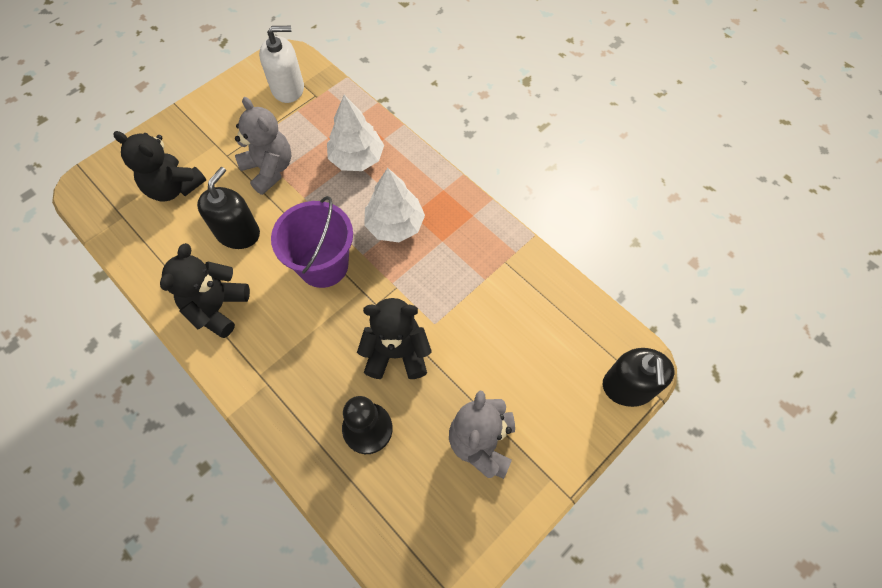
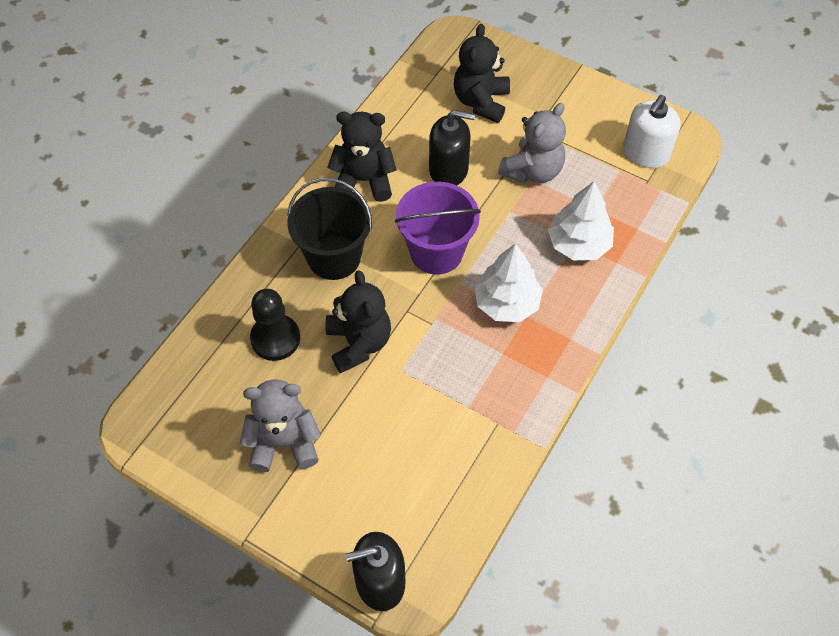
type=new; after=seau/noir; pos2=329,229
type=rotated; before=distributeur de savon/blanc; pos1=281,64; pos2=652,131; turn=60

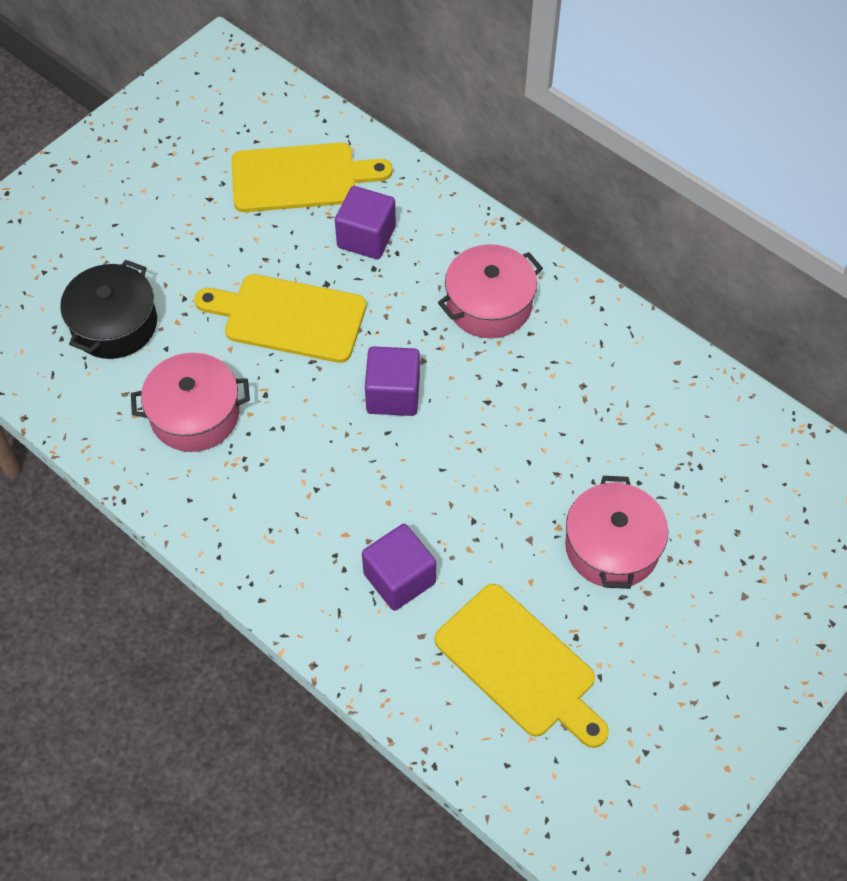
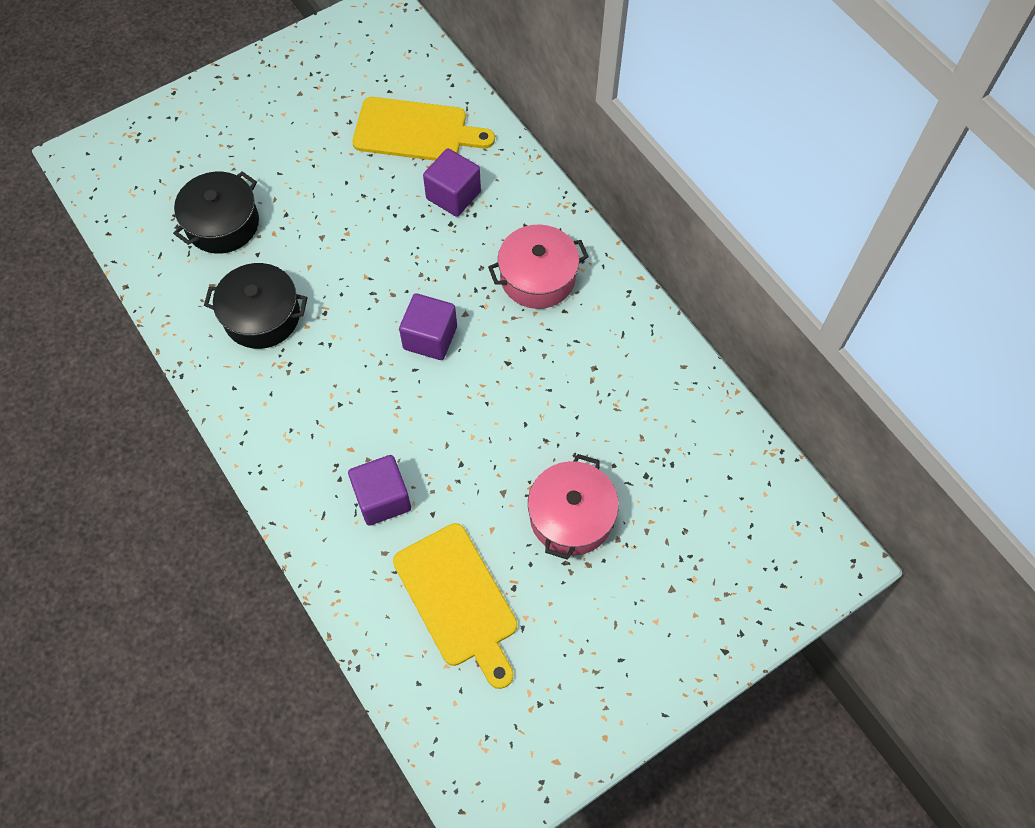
type=repainted; before=marmite/rose; after=marmite/noir; pos1=190,402; pos2=256,306
type=gone; before=planche à découper/jaune; pos1=280,318

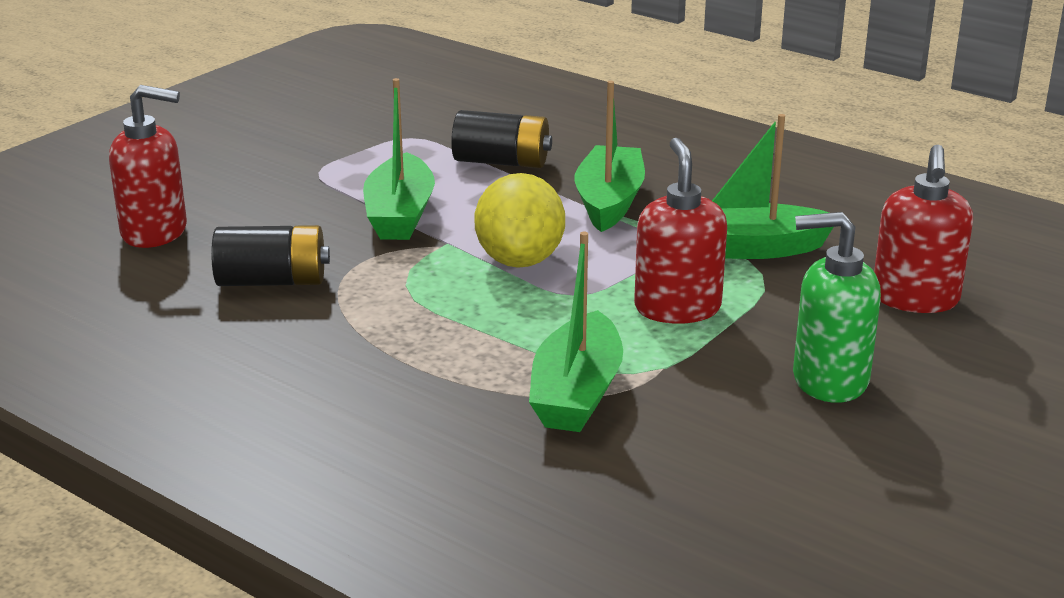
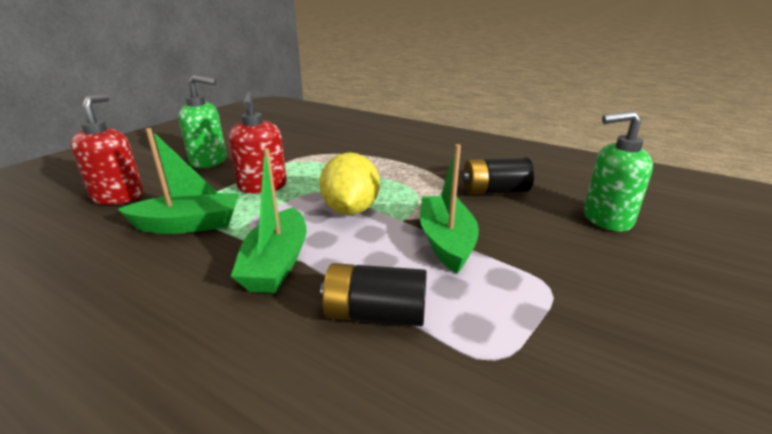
type=repainted; before=distributeur de savon/rouge; after=distributeur de savon/vert; pos1=148,166; pos2=618,171
type=gone; before=bateau/vert; pos1=576,332

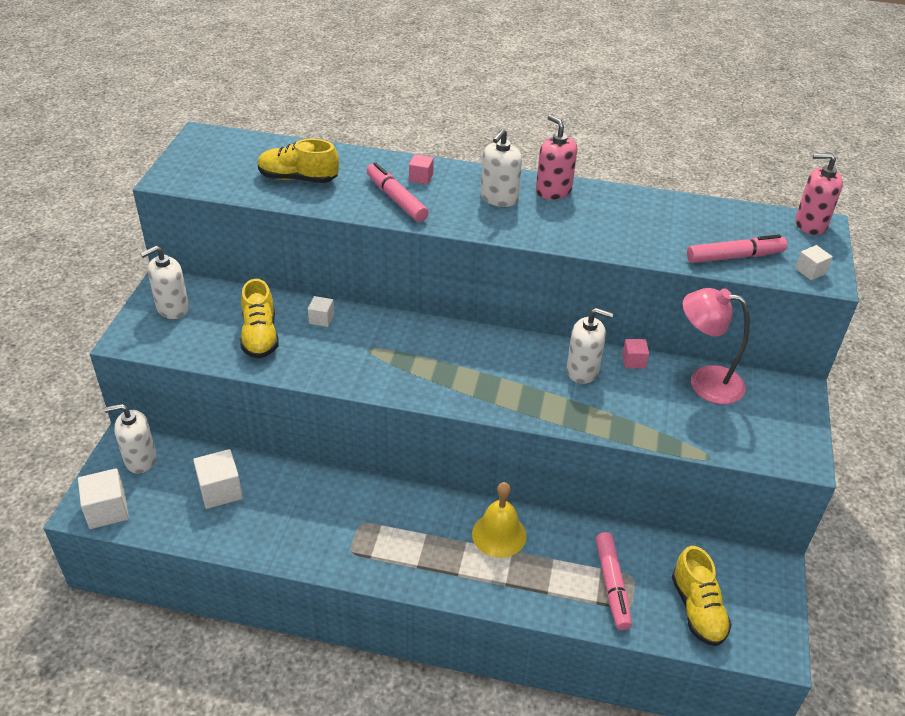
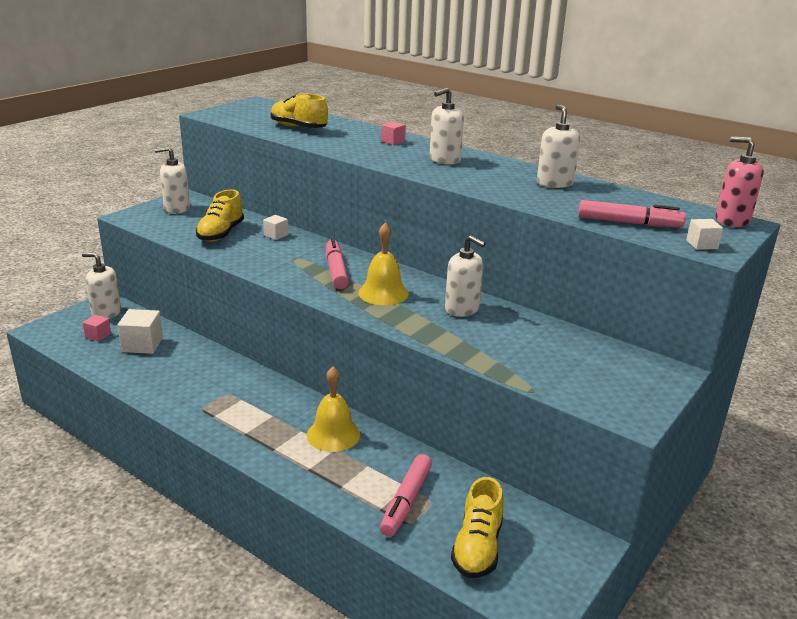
type=shifted; before=cube/rose; pos1=635,353; pos2=97,328
type=shifted; before=feutre/rose; pos1=398,192; pos2=337,263
type=new; after=cloche/jaune; pos2=383,263
type=new; after=distributeur de savon/blanc; pos2=558,146
type=gone; before=cube/blanc; pos1=103,498
type=gone; before=distributeur de savon/rose; pos1=556,157
type=gone; before=lampe/rose; pos1=716,346

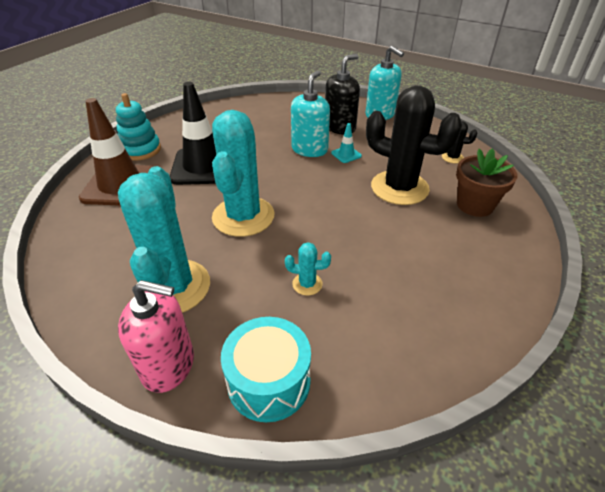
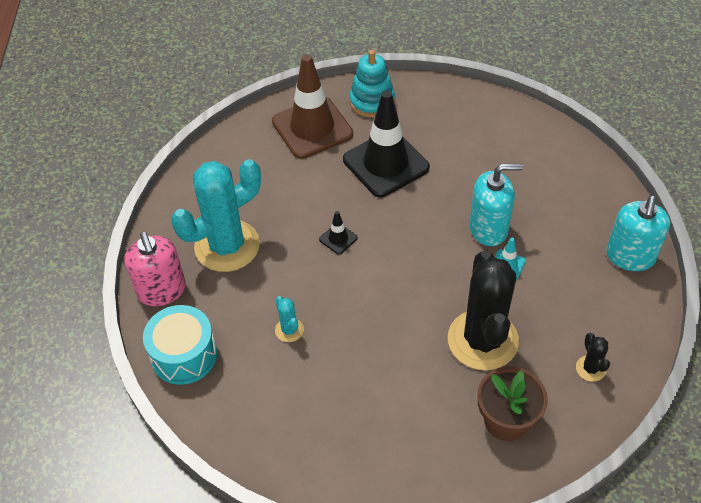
type=swapped; before=cactus/turquoise; after=cône de chantier/noir; pos1=243,173; pos2=338,232
type=gone; before=distributeur de savon/noir; pos1=342,94

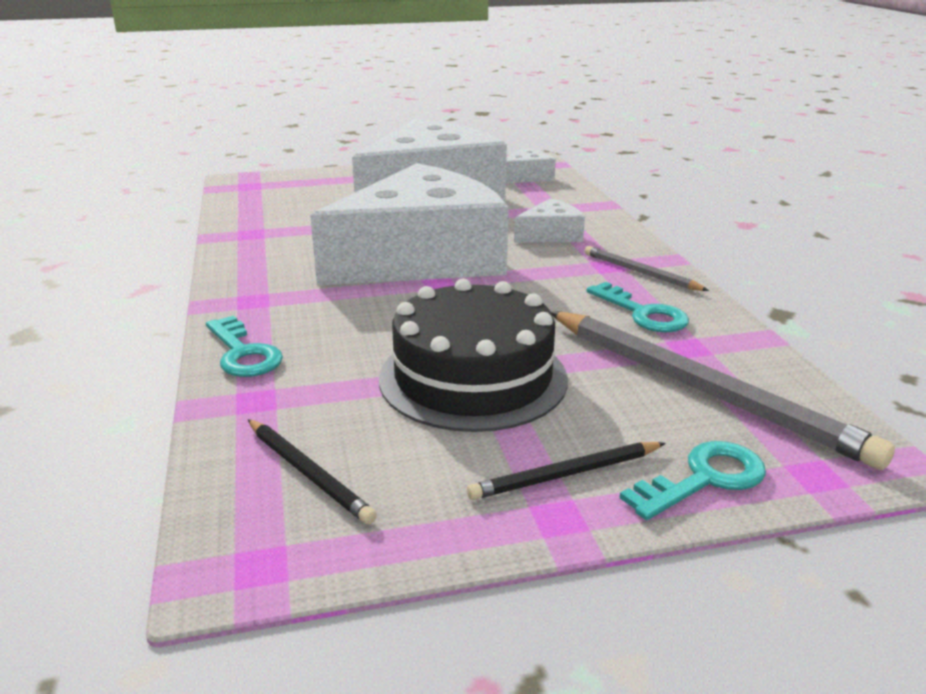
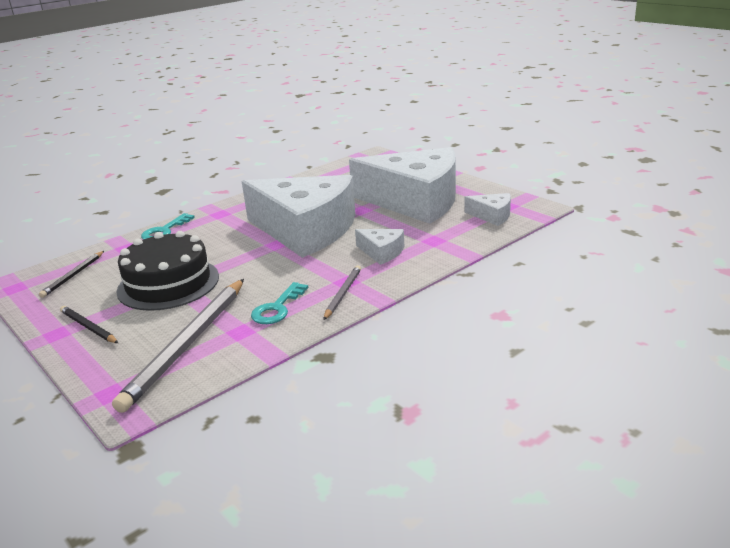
type=gone; before=clé/turquoise; pos1=693,480

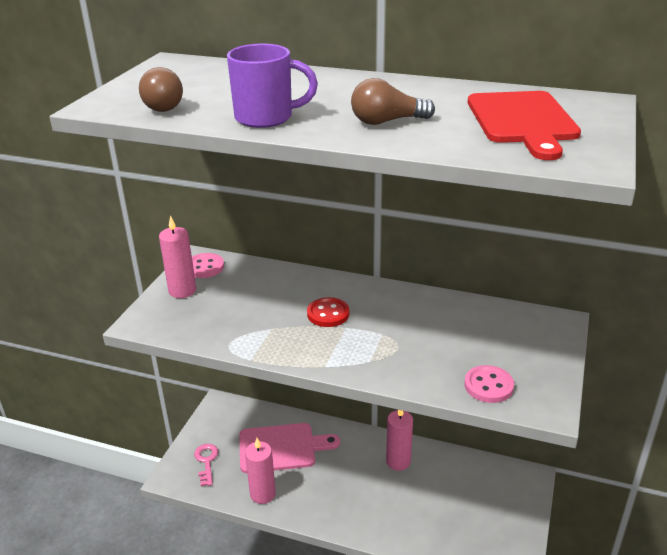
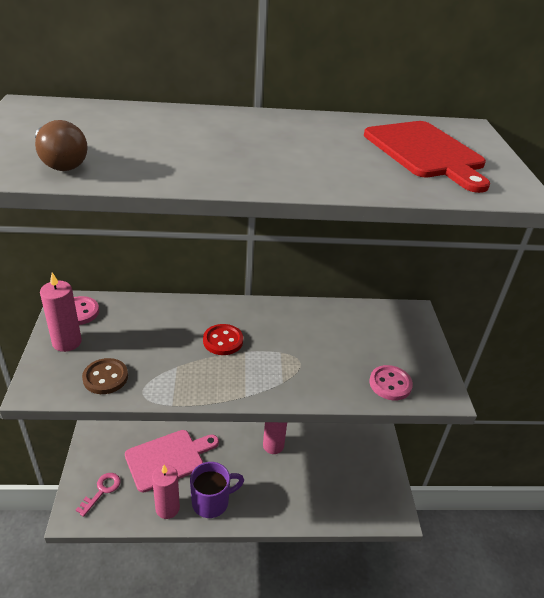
type=rotated; before=clé/rose; pos1=206,465; pos2=98,495; turn=60
type=new; after=bouton/marron; pos2=105,376
type=shifted; before=tasse/violet; pos1=272,86; pos2=217,490
type=gone; before=ampoule/marron; pos1=393,101

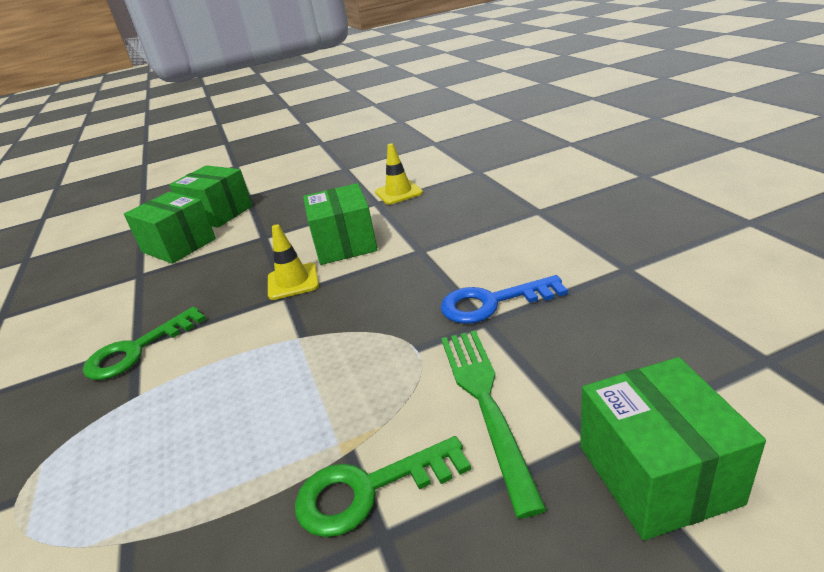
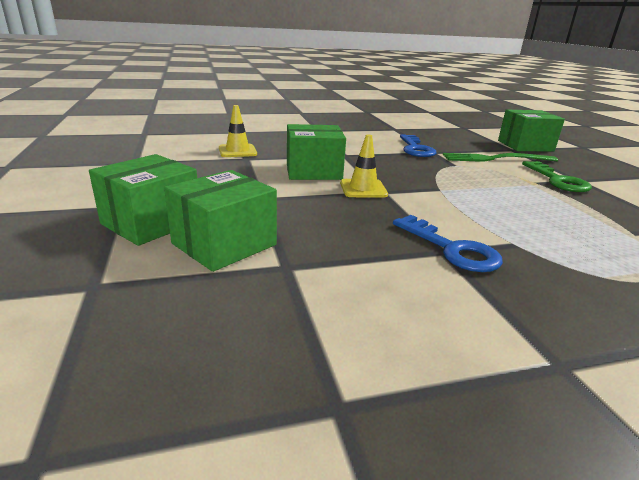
type=repainted; before=clé/vert; after=clé/bleu; pos1=144,343; pos2=448,243

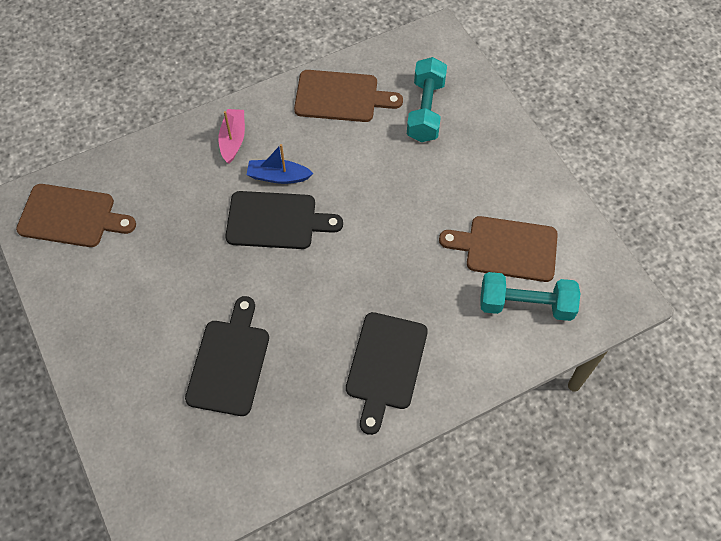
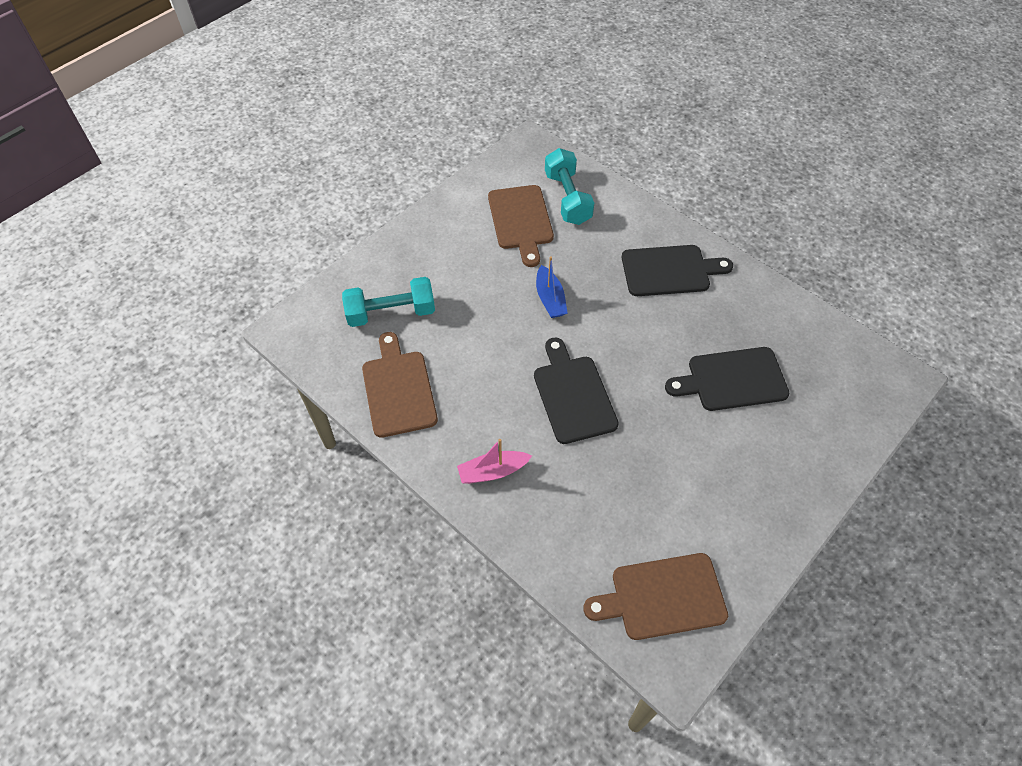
type=shifted; before=bateau/bleu; pos1=280,164; pos2=552,287
type=rotated; before=planche à découper/marron; pos1=76,215; pos2=655,596; turn=-90

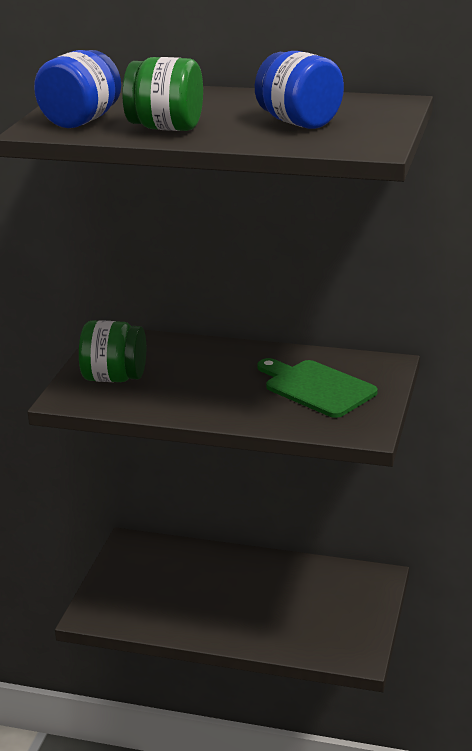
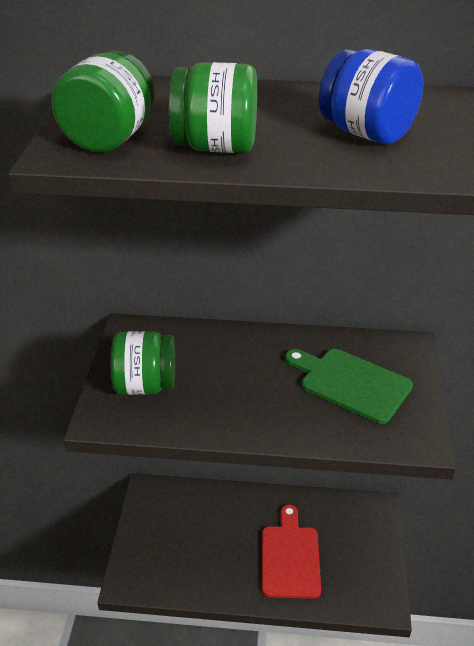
type=repainted; before=bocal/bleu; after=bocal/vert; pos1=77,89; pos2=103,101
type=new; after=planche à découper/rouge; pos2=291,552

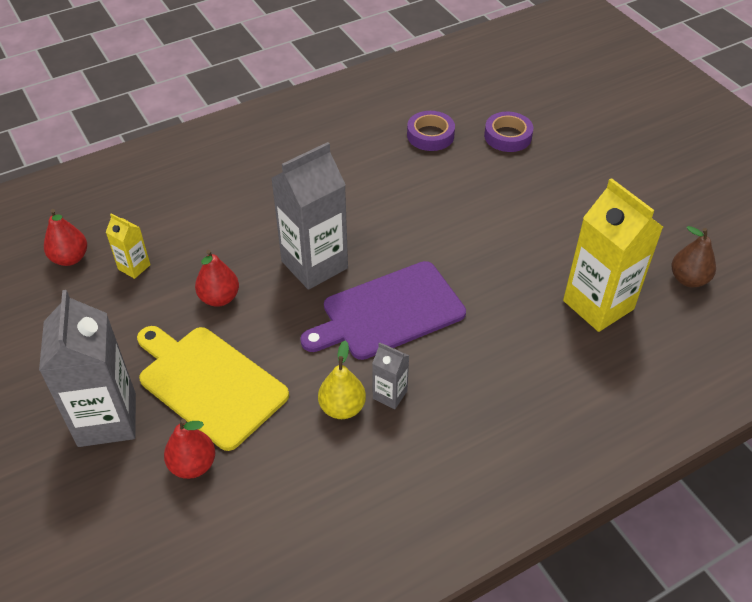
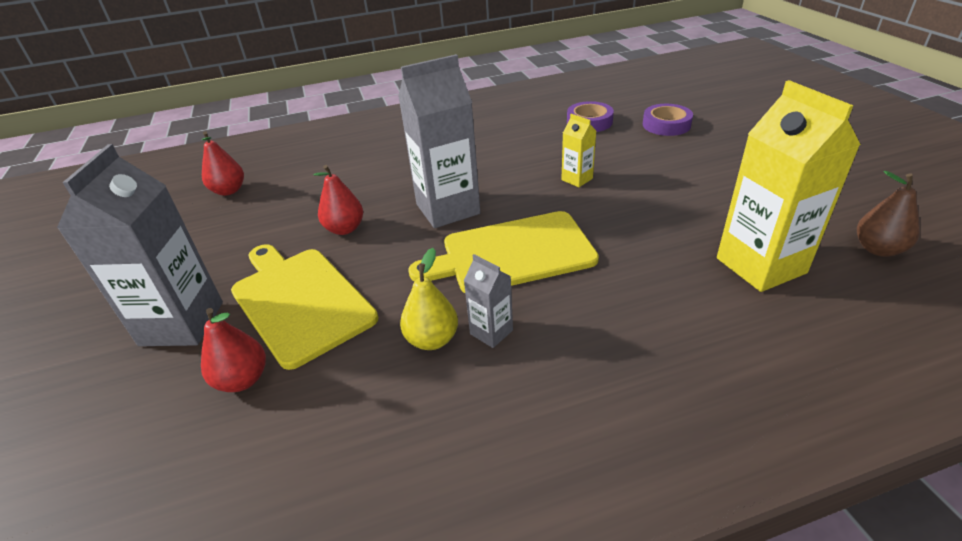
type=repainted; before=planche à découper/violet; after=planche à découper/jaune; pos1=383,310; pos2=503,252
type=shifted; before=brique de lait/jaune; pos1=128,246; pos2=578,150

